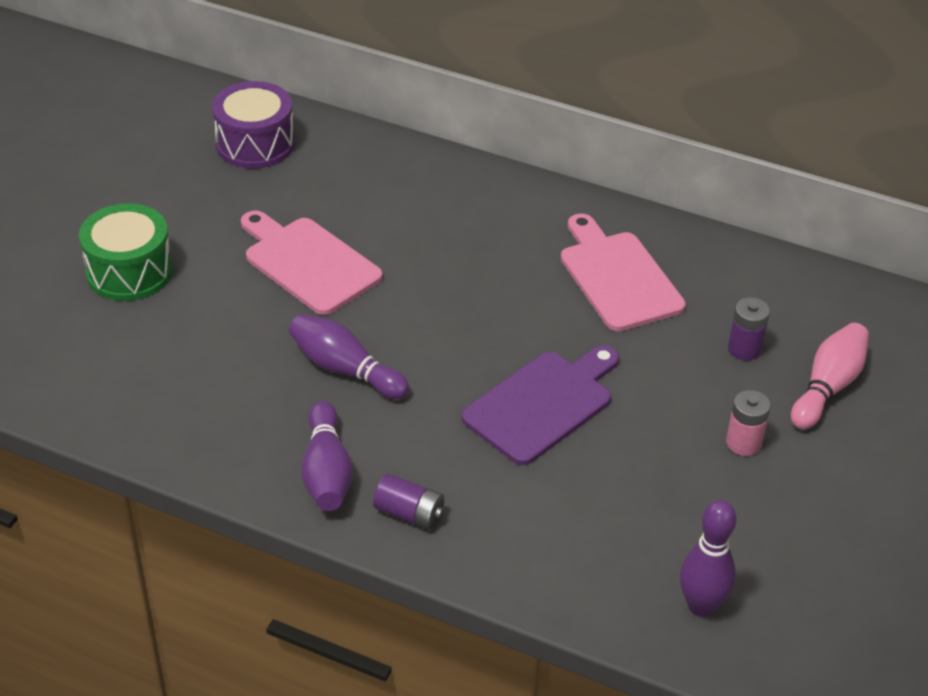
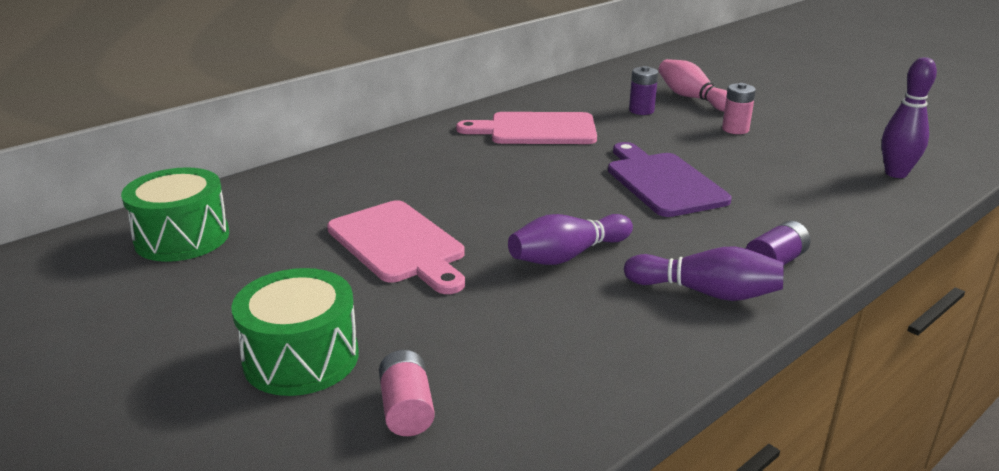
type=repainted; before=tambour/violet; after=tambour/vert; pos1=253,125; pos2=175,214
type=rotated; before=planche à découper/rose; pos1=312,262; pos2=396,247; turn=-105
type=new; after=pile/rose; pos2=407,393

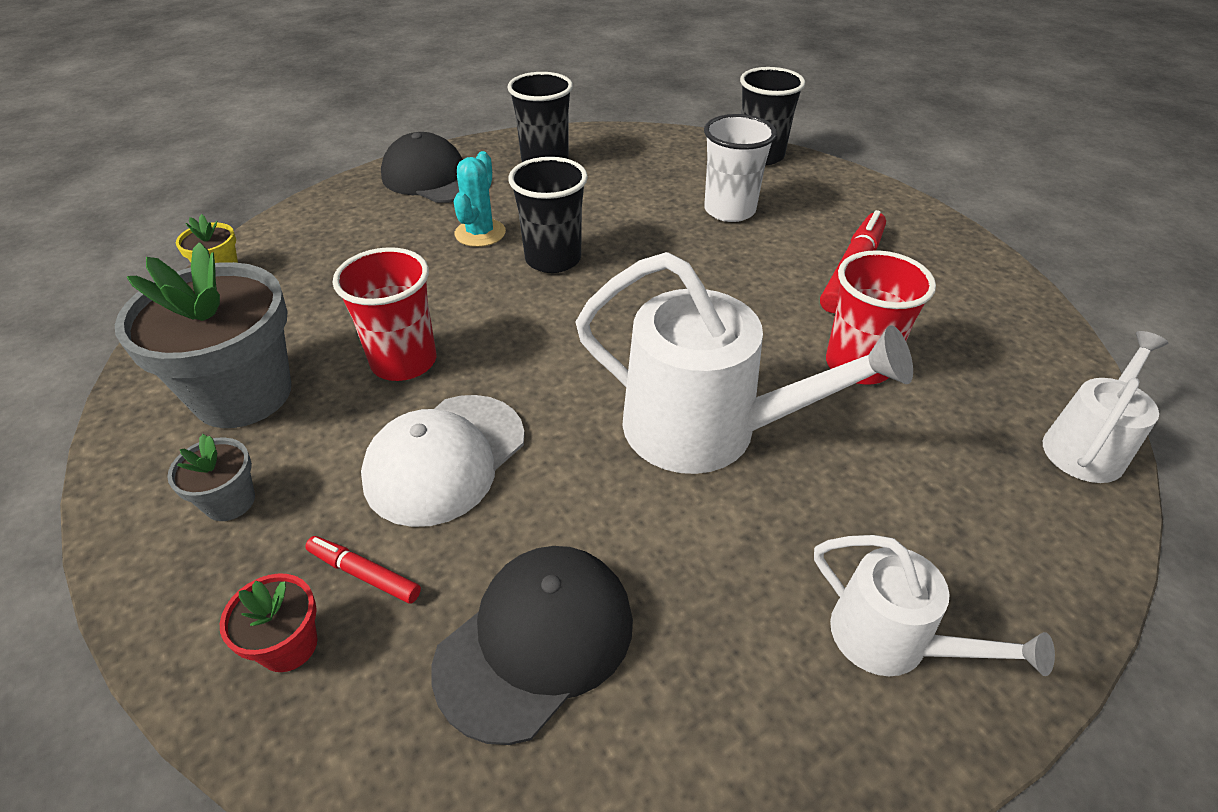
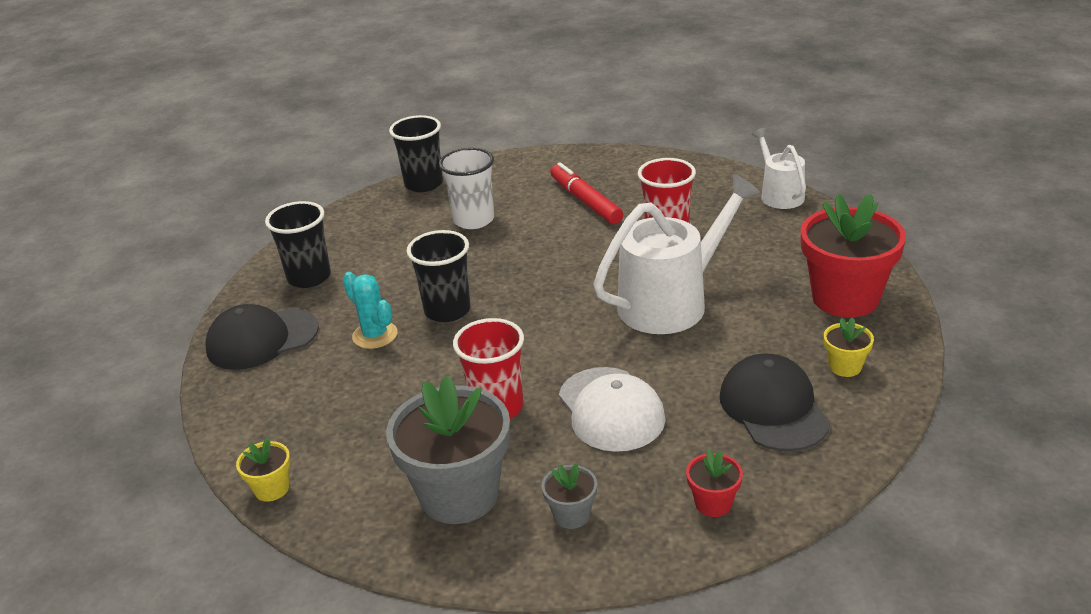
type=swapped; before=arrosoir/blanc; after=pot de fleurs/rouge; pos1=934,605; pos2=853,255
type=new; after=pot de fleurs/jaune; pos2=849,347
type=gone; before=feutre/rouge; pos1=363,569

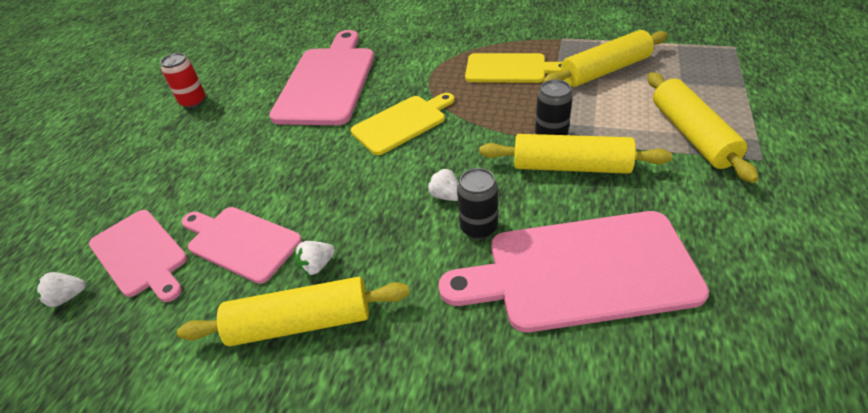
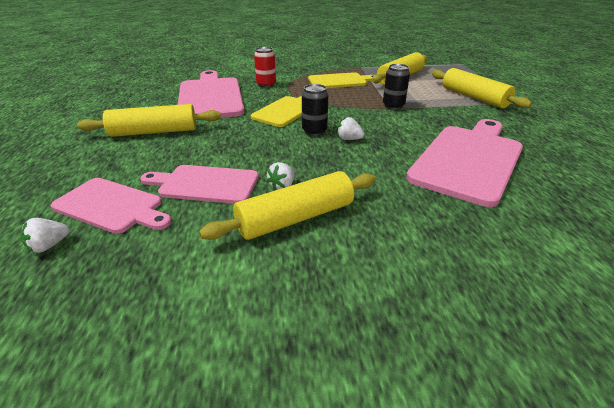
type=shifted; before=rouleau à pâtisserie/jaune; pos1=576,154; pos2=149,120
type=shifted; before=canette/rouge; pos1=182,81; pos2=265,67
type=shifted; before=canette/noir; pos1=477,203; pos2=315,110
type=rotated; before=planche à découper/rose; pos1=574,271; pos2=464,163; turn=150

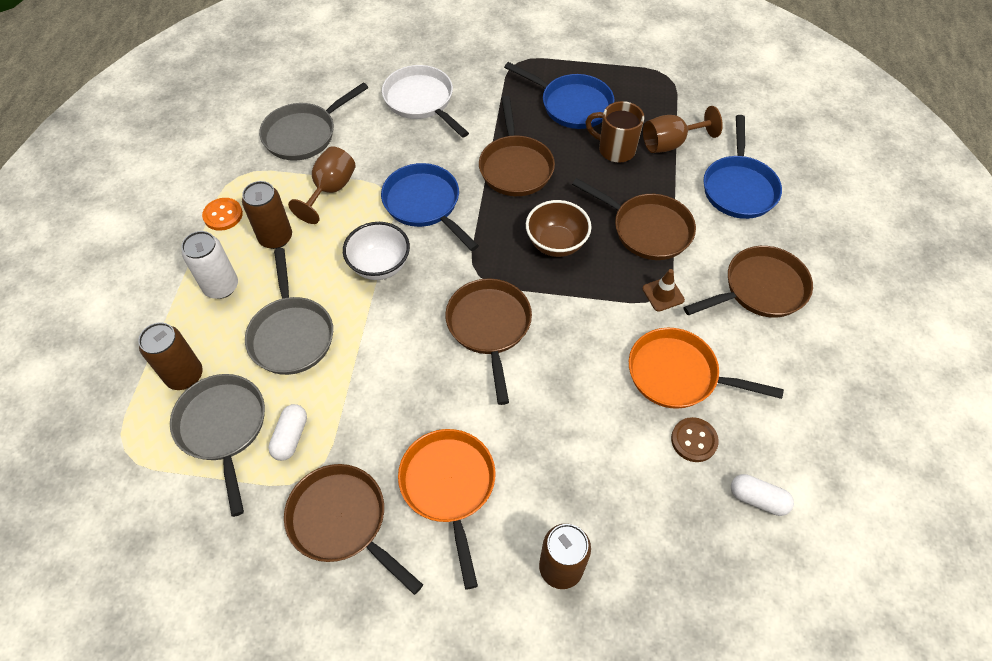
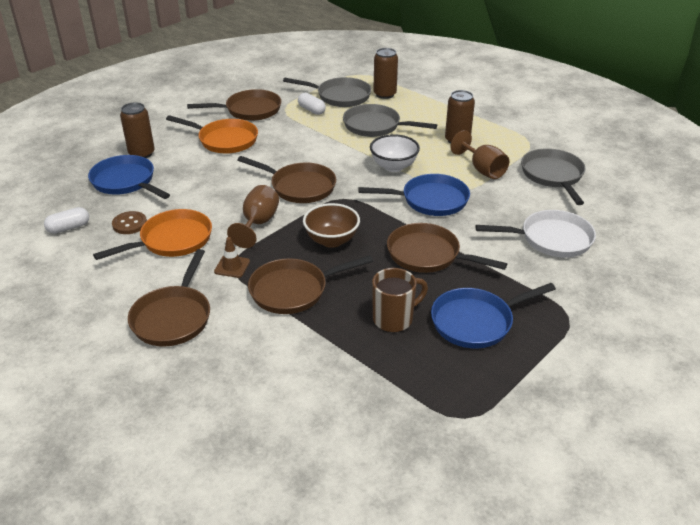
type=shifted; before=poêle/bleu; pos1=742,167; pos2=129,177
type=shifted; before=verre à pied/marron; pos1=683,129; pos2=253,216
type=gone; before=canette/blanc; pos1=209,265
type=gone; before=bouton/orange; pos1=222,214

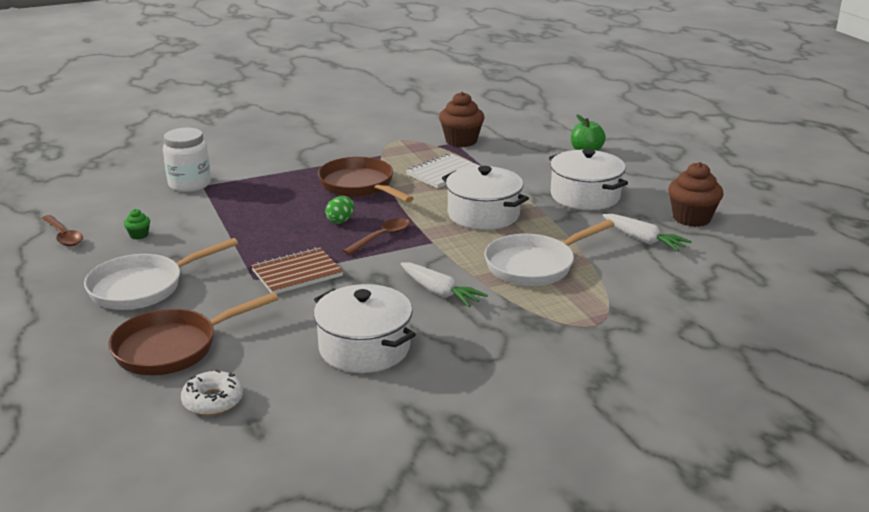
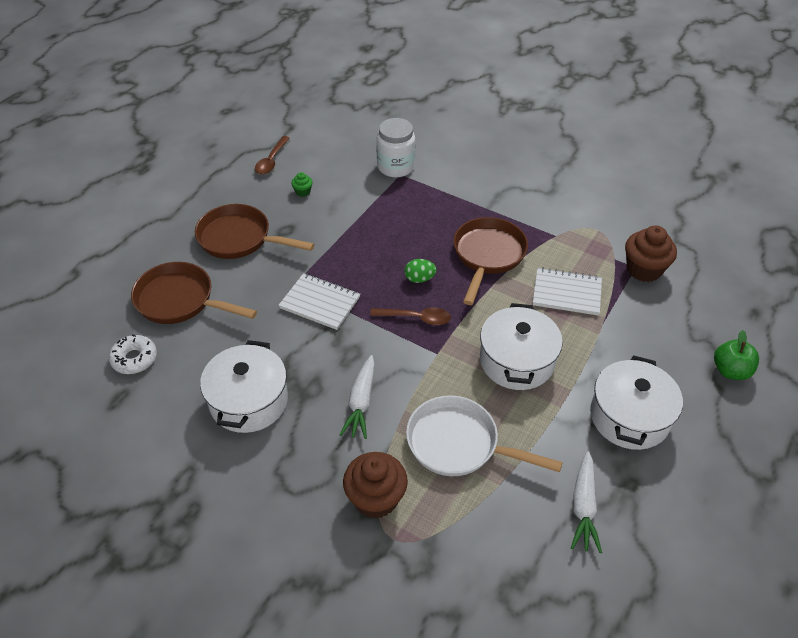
type=repainted; before=poêle/blanc; after=poêle/marron; pos1=161,274; pos2=254,231
type=repainted; before=carnet/marron; after=carnet/blanc; pos1=297,270; pos2=319,301
type=shifted; before=muffin/marron; pos1=695,194; pos2=375,485

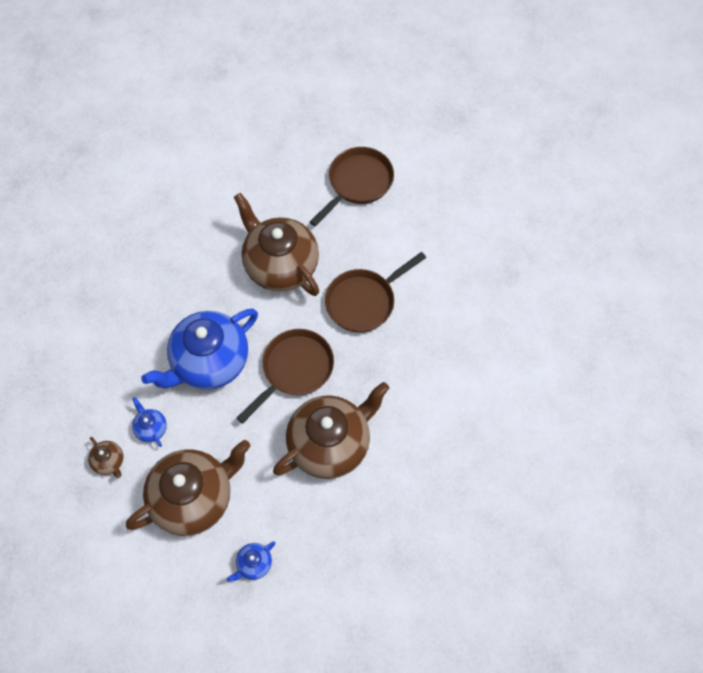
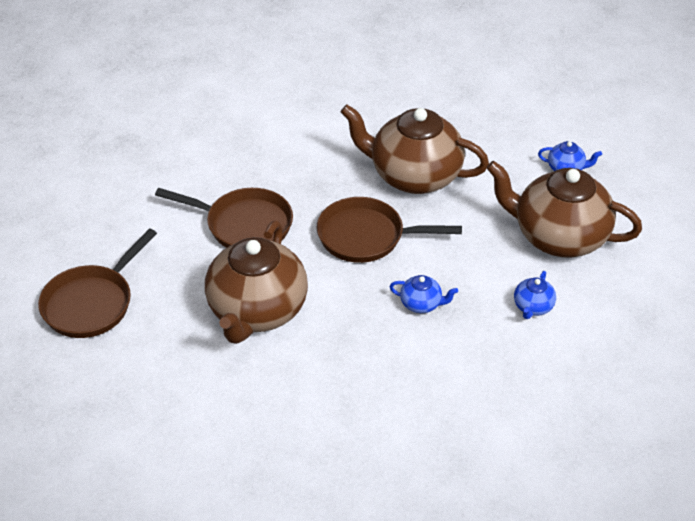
type=rotated; before=poêle/marron; pos1=352,186; pos2=97,283; turn=-60
type=scaled; before=théière/bleu; pos1=199,349; pos2=424,294; scale=0.41
type=gone; before=théière/marron; pos1=105,457

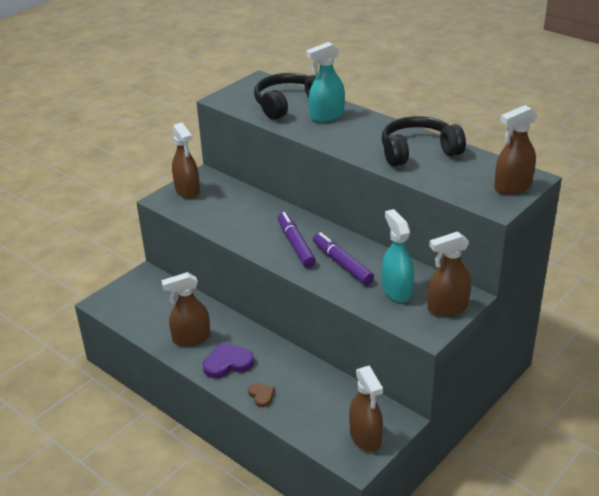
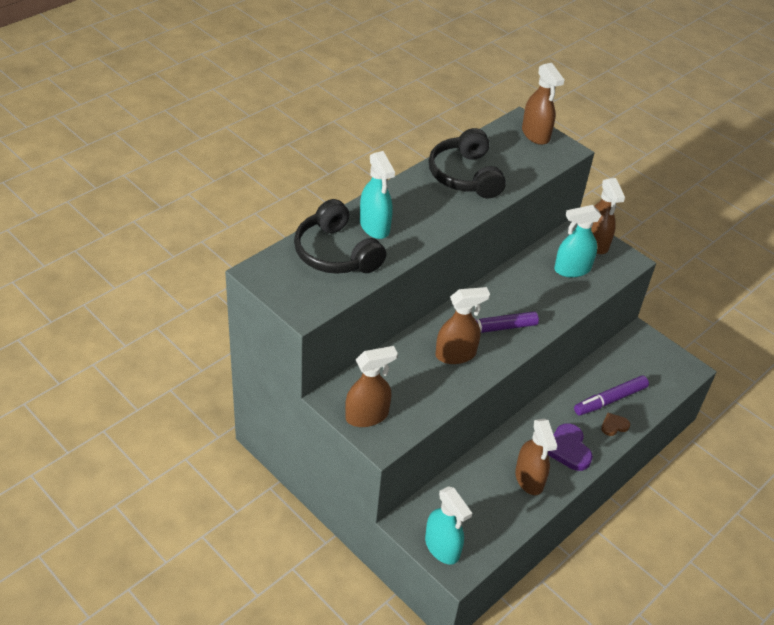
type=new; after=vaporisateur/turquoise; pos2=448,525
type=shifted; before=vaporisateur/marron; pos1=366,409; pos2=462,325
type=shifted; before=feutre/violet; pos1=343,258; pos2=611,395

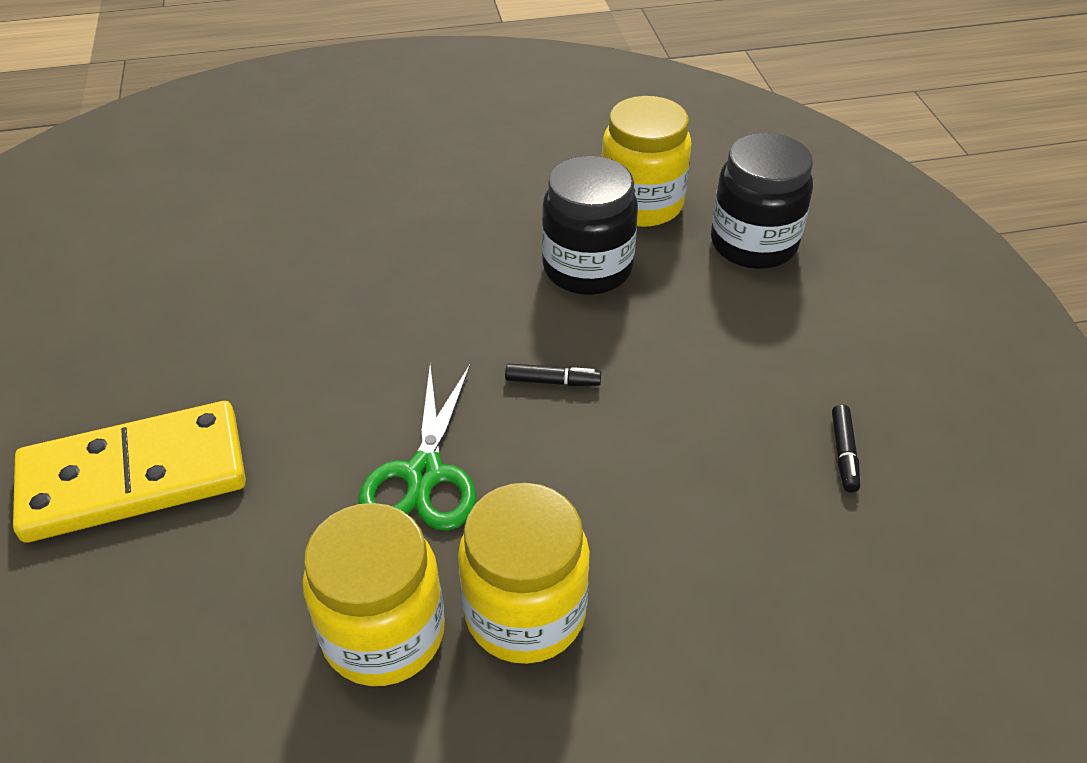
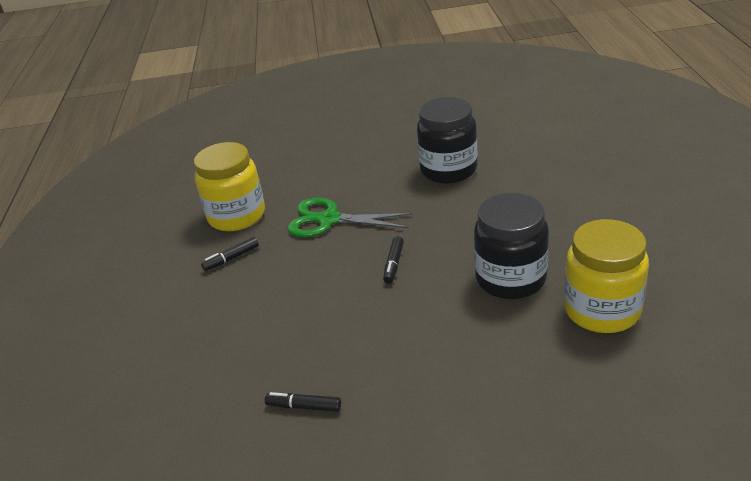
type=swapped; before=bocal/jaune; after=feutre/noir; pos1=524,573; pos2=230,254
type=shifted; before=bocal/noir; pos1=762,201; pos2=447,140
type=gone; before=domino/jaune; pos1=129,472

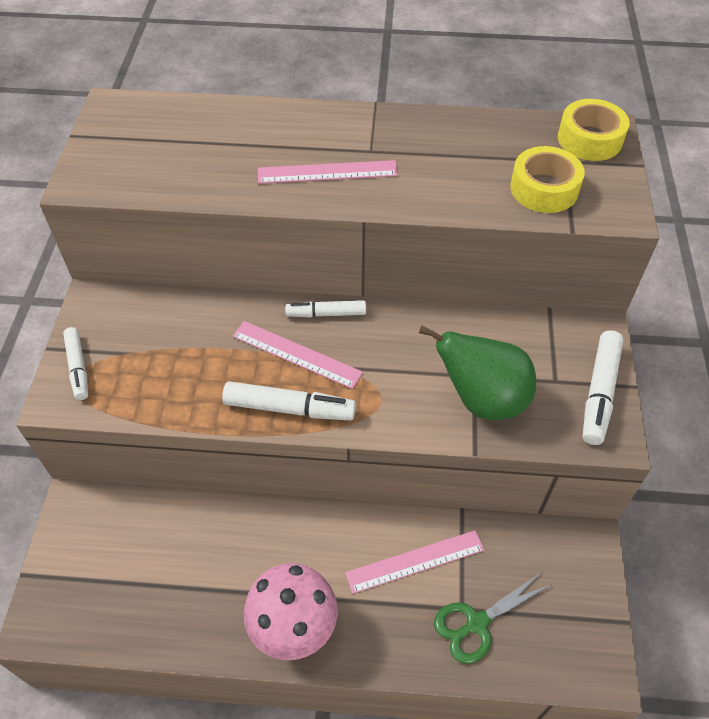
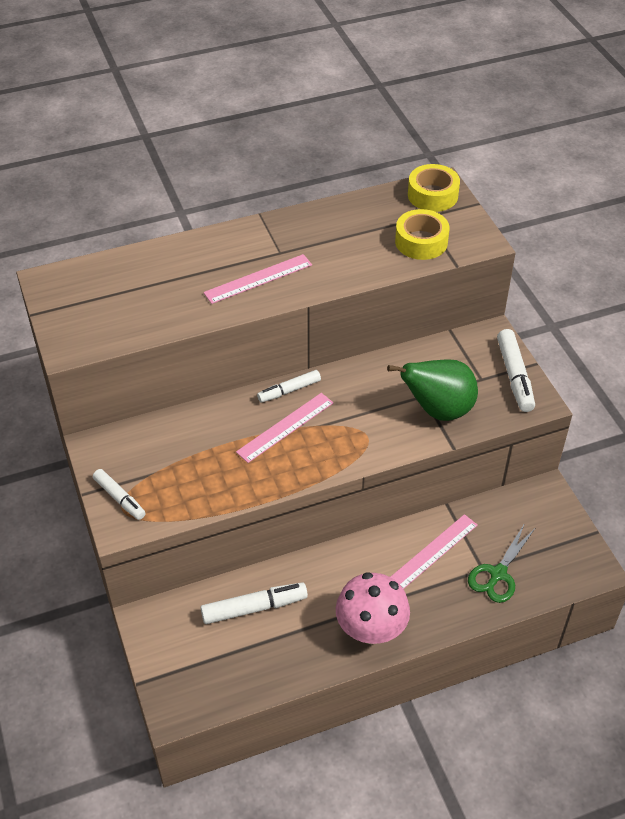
type=shifted; before=feutre/blanc; pos1=289,401; pos2=254,603
type=rotated; before=règle/rose; pos1=298,355; pos2=285,428; turn=-45

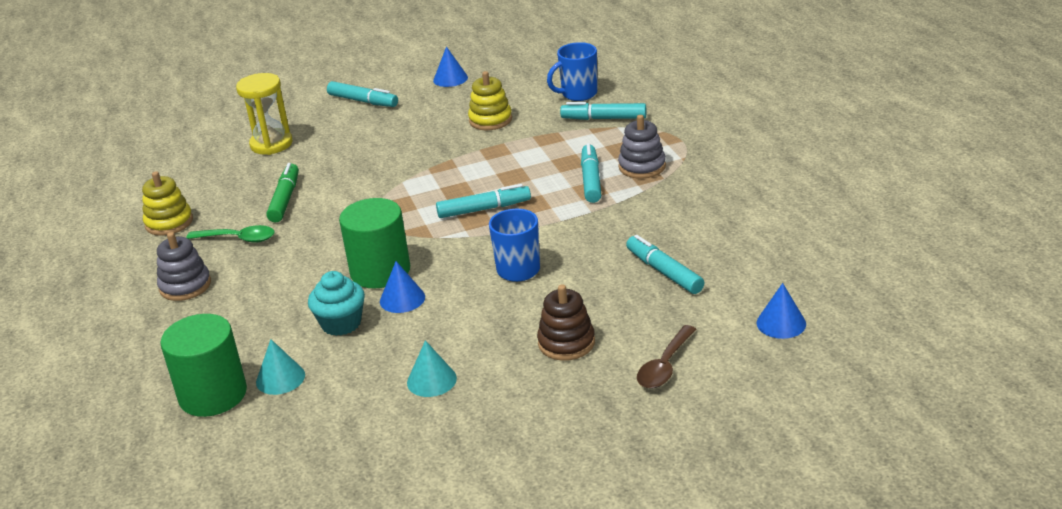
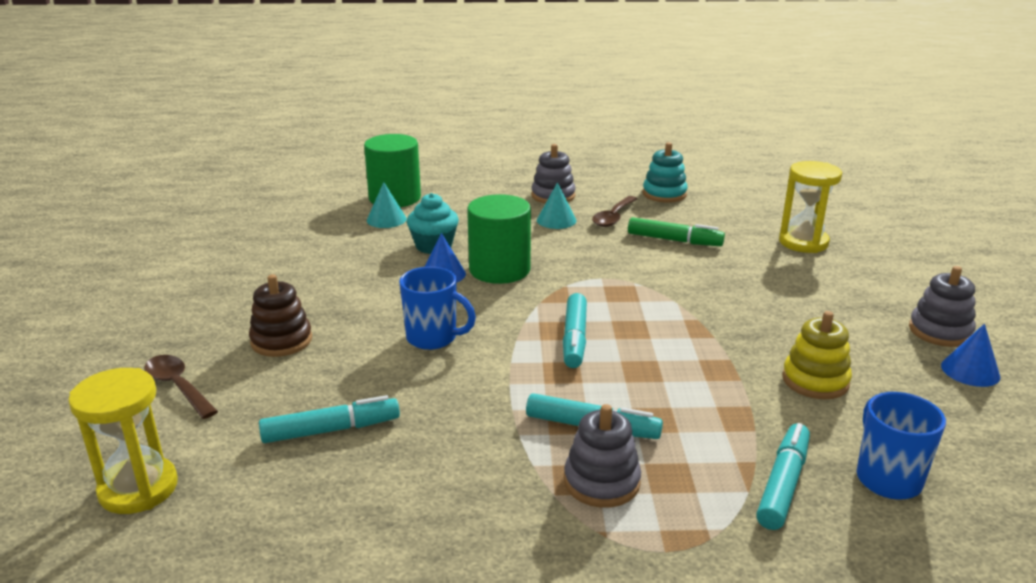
type=swapped; before=cône/bleu; after=sablier/jaune; pos1=781,311; pos2=123,441
type=shifted; before=cône/turquoise; pos1=432,368; pos2=556,206
type=repainted; before=cuillère/vert; after=cuillère/marron; pos1=230,234; pos2=614,211
type=repainted; before=jouet à empiler/jaune; after=jouet à empiler/turquoise; pos1=167,203; pos2=665,172
type=new; after=jouet à empiler/gris; pos2=942,306
type=gone; before=feutre/turquoise; pos1=362,94

